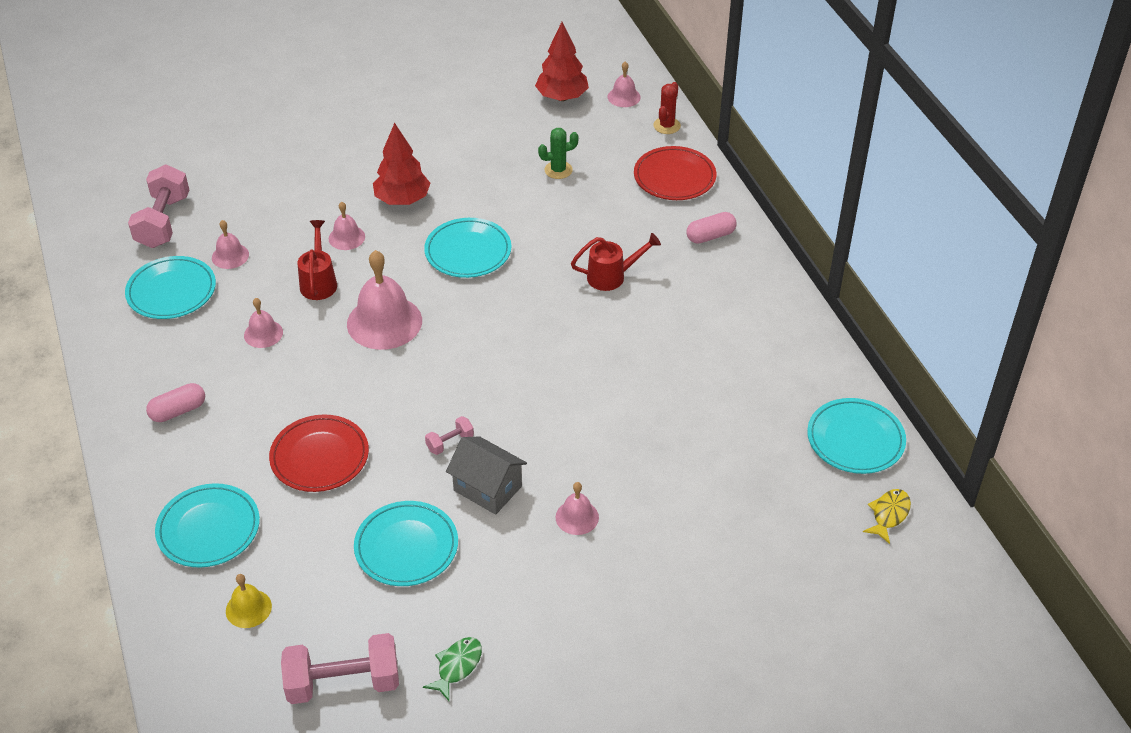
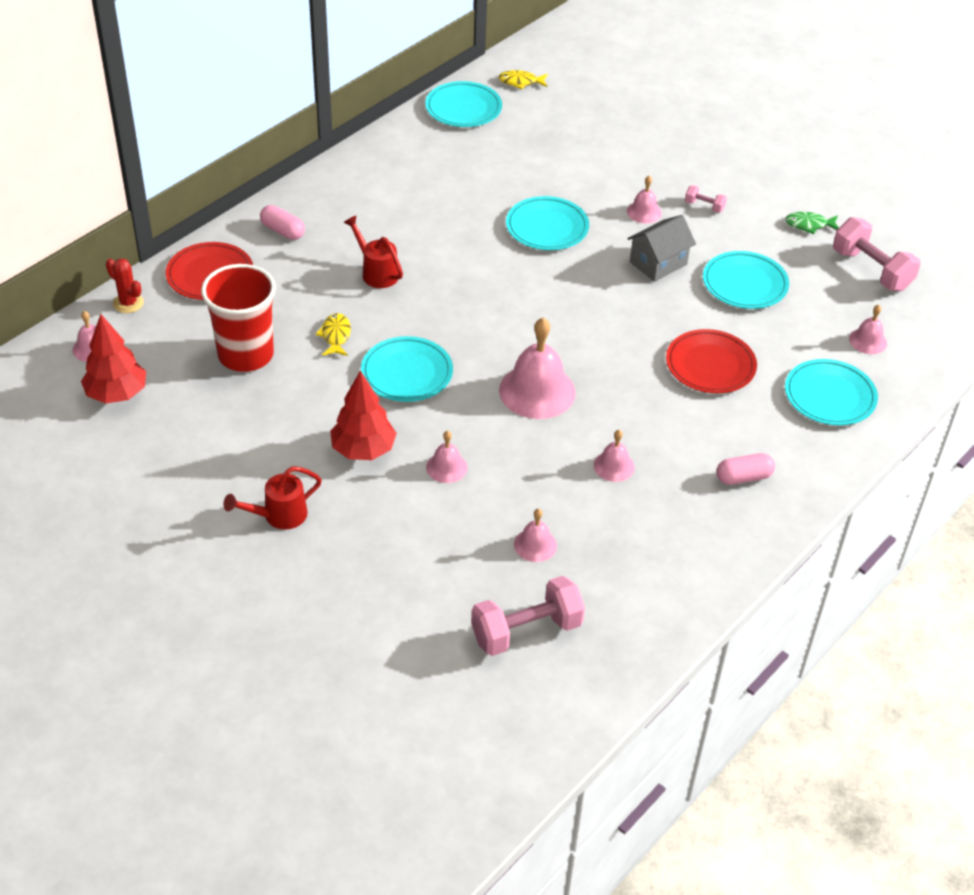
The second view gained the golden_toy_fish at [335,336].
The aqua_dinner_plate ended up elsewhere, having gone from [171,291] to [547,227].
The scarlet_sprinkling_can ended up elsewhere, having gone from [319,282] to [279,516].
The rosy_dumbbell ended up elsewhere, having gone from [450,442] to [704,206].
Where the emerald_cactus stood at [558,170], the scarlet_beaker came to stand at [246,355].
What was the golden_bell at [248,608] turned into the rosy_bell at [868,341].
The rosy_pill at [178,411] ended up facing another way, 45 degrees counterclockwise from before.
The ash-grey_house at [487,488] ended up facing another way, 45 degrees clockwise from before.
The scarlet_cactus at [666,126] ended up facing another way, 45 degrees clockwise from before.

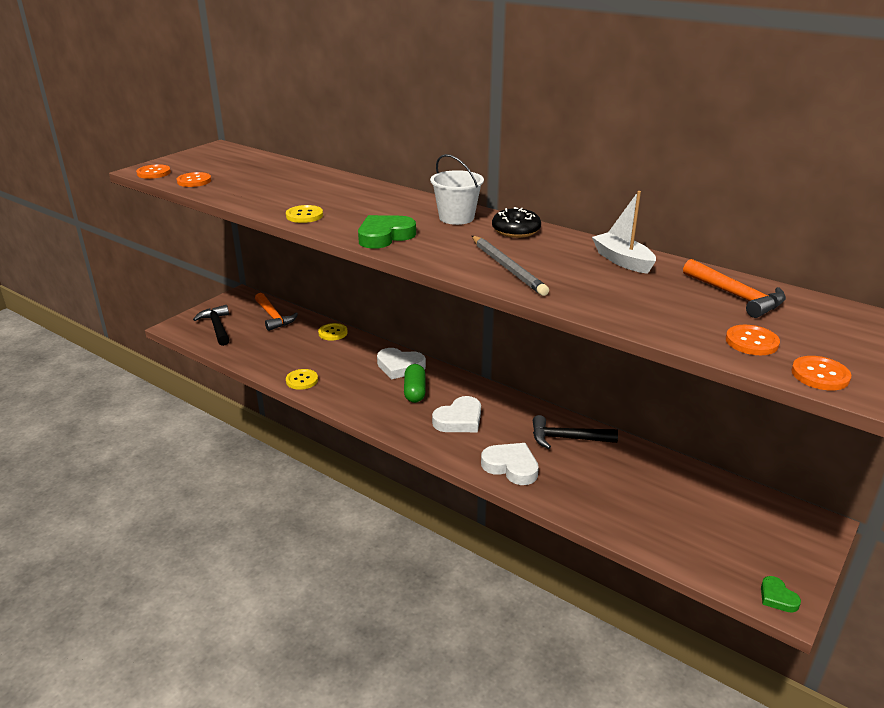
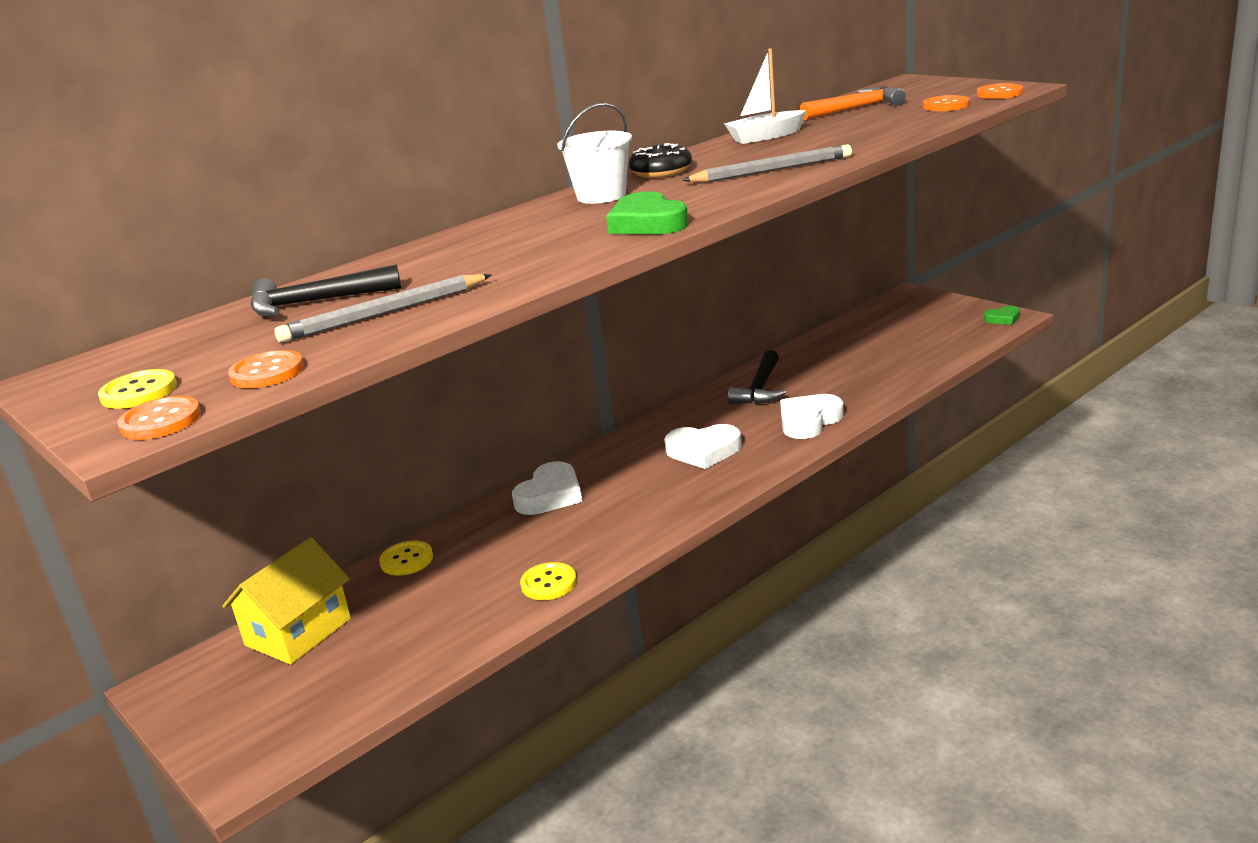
The second view lost the emerald_pill at [415,391].
The second view gained the ash-grey_wooden_pencil at [384,313].
The jet-black_claw_hammer ended up elsewhere, having gone from [217,327] to [315,302].
The golden_button ended up elsewhere, having gone from [304,215] to [139,392].
Where the orange-coloured_claw_hammer stood at [273,317], the golden_house came to stand at [298,632].
The snow-white_love_heart at [459,420] ended up facing another way, 120 degrees clockwise from before.

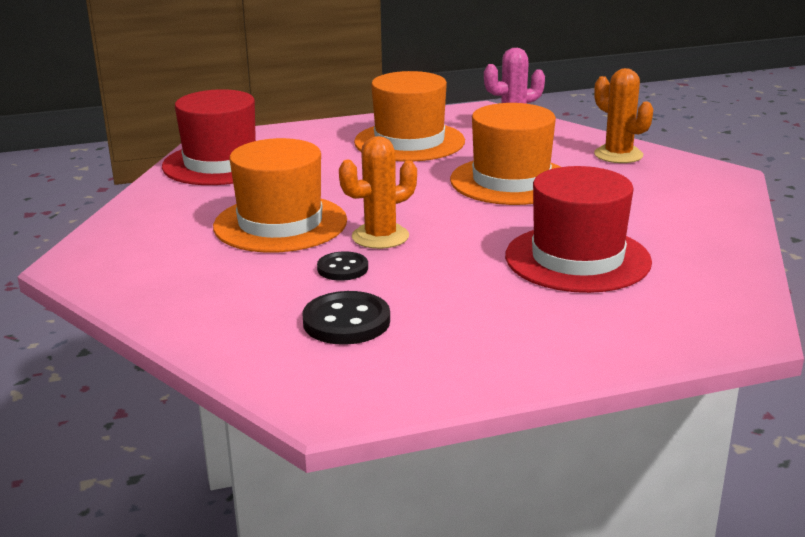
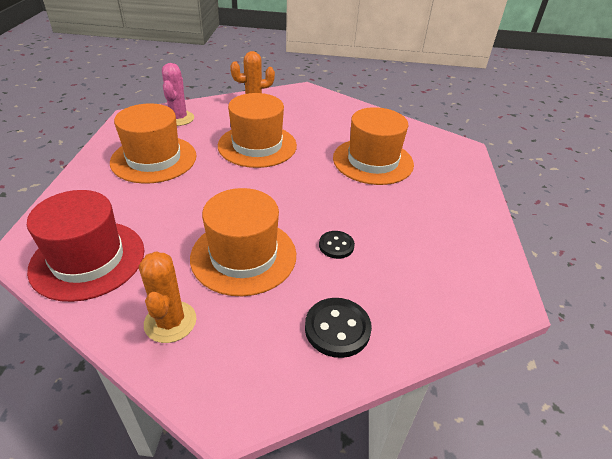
The jet-black_button ended up elsewhere, having gone from [346,321] to [337,328].
The orange-coloured_cactus ended up elsewhere, having gone from [380,237] to [170,322].
What was the scarlet_top_hat at [577,259] turned into the orange-coloured_top_hat at [373,161].

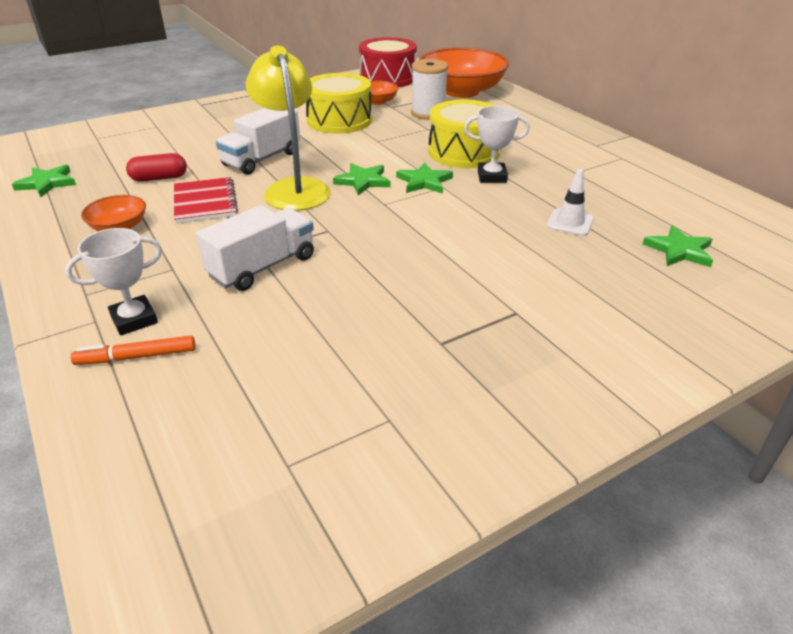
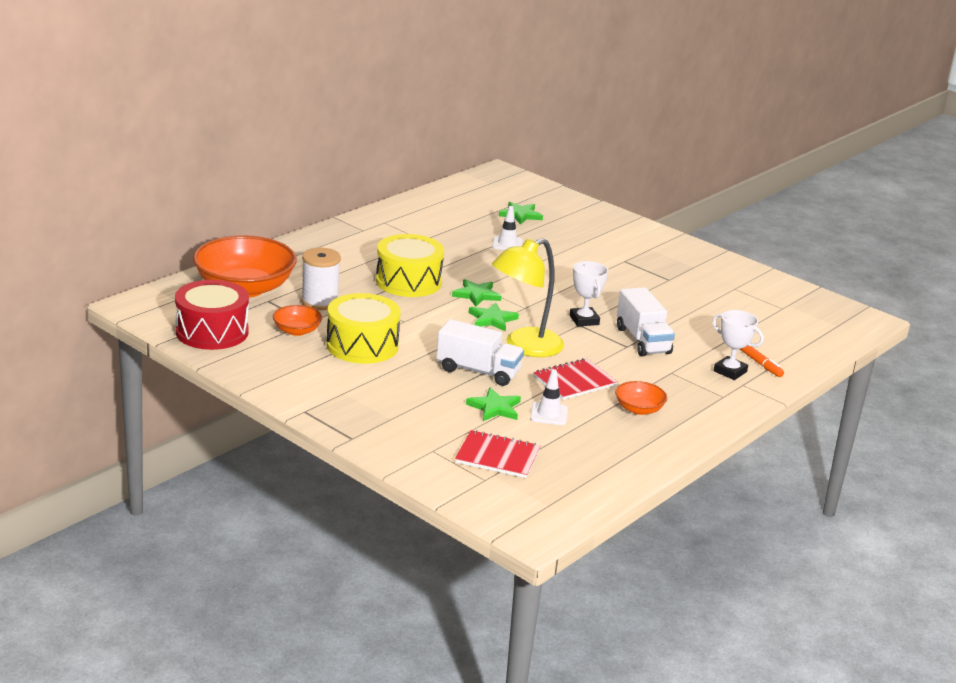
The second view gained the scarlet_notebook at [497,456].
The emerald_star_shape ended up elsewhere, having gone from [47,183] to [494,408].
The snow-white_prize_cup ended up elsewhere, having gone from [492,176] to [584,320].
Where the scarlet_pill stood at [159,178], the snow-white_traffic_cone came to stand at [549,414].
The snow-white_toy_truck at [262,267] ended up facing another way, 135 degrees counterclockwise from before.

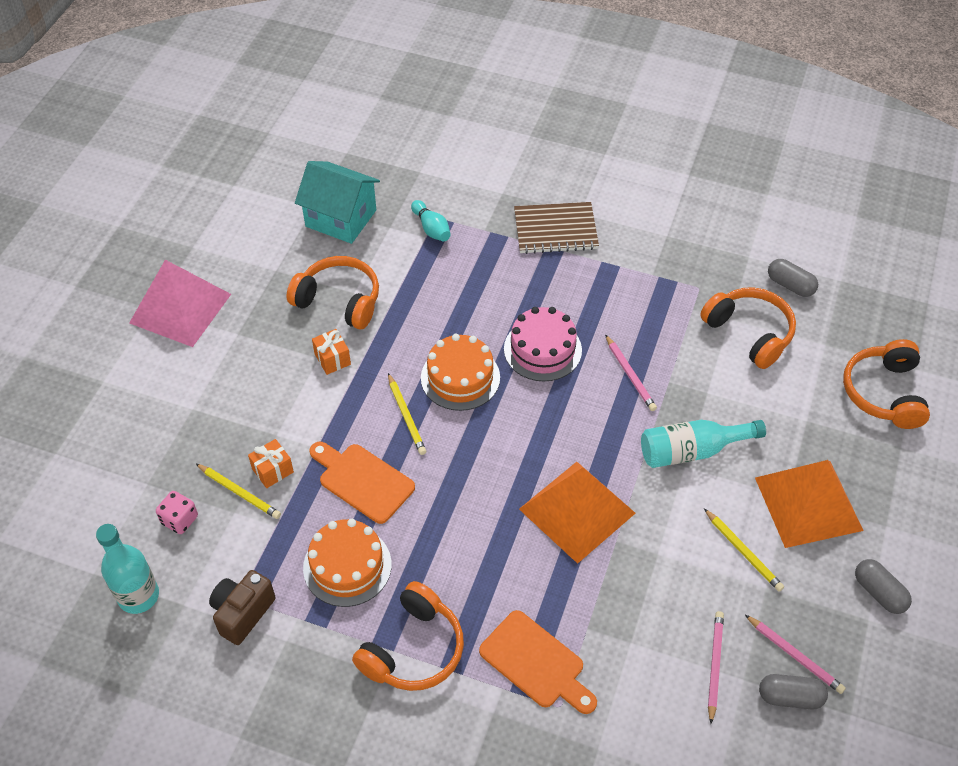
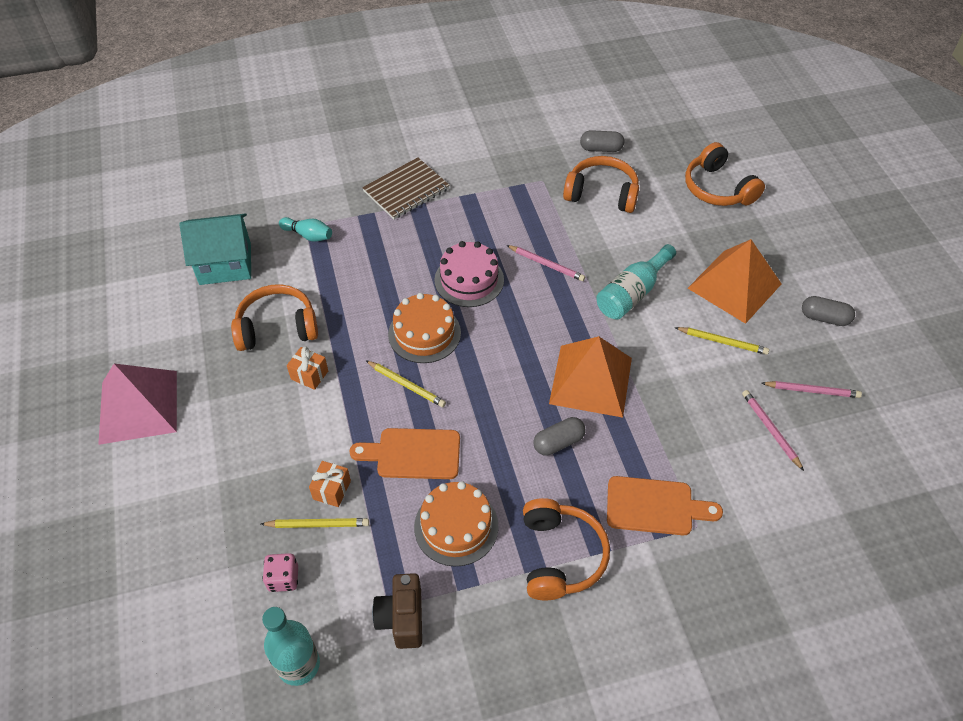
The ash-grey_pill ended up elsewhere, having gone from [790,697] to [558,442].

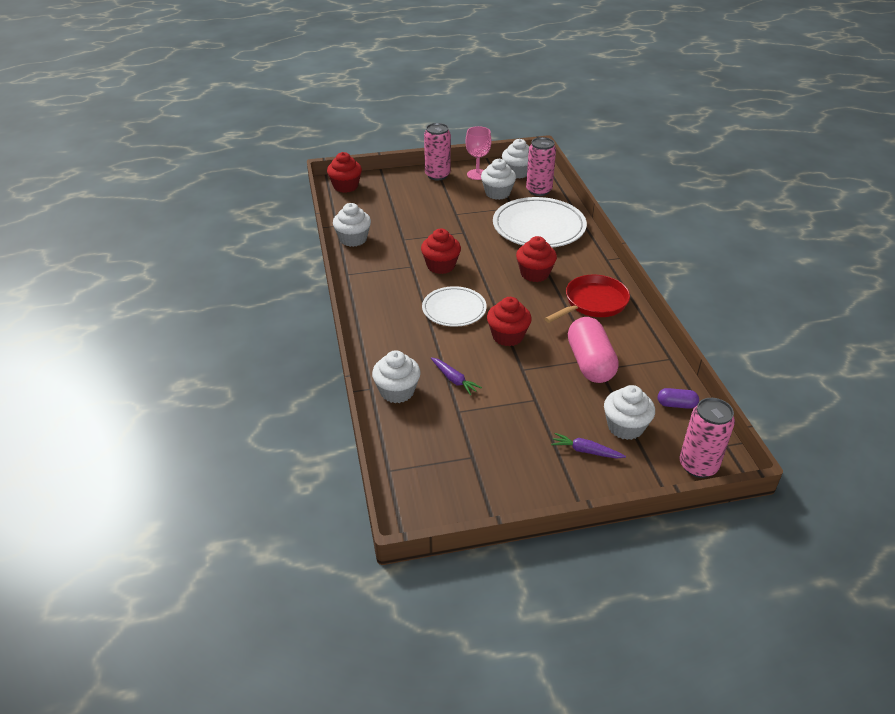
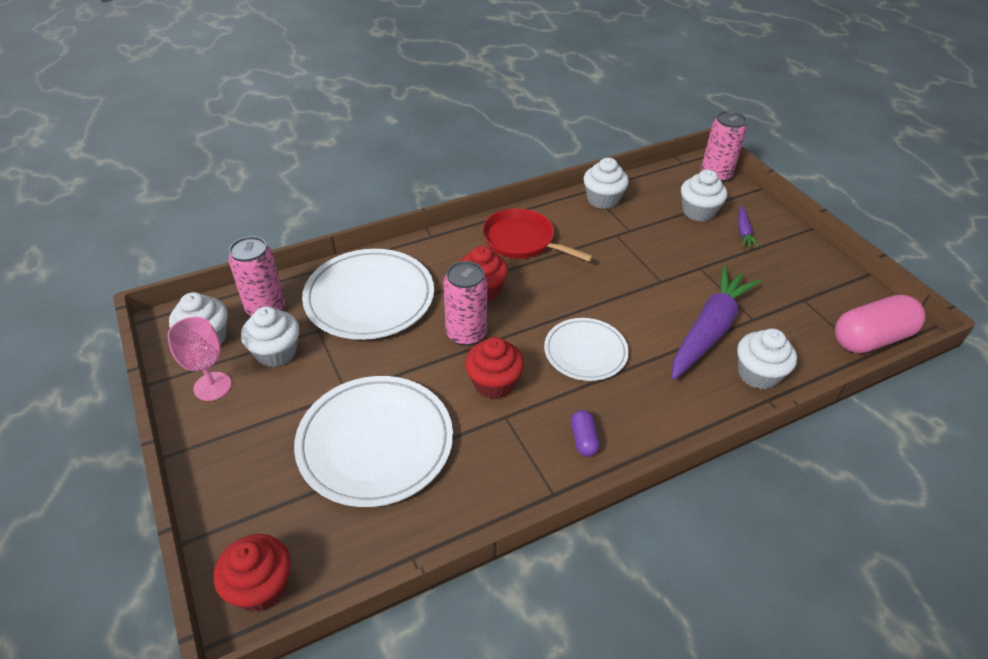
The second view lost the scarlet_fairy_cake at [508,336].
The second view gained the snow-white_dinner_plate at [375,443].
The snow-white_fairy_cake ended up elsewhere, having gone from [353,239] to [603,199].
The rosy_soda_can ended up elsewhere, having gone from [437,175] to [466,334].
The rosy_pill ended up elsewhere, having gone from [590,363] to [871,338].
The violet_pill ended up elsewhere, having gone from [676,405] to [583,439].
The size of the violet_carrot at [454,380] changed by a factor of 2.28.

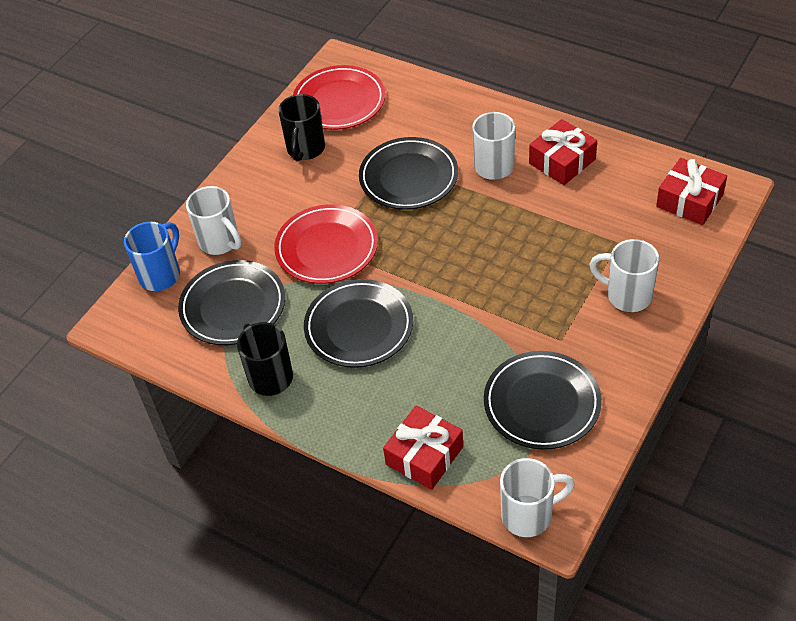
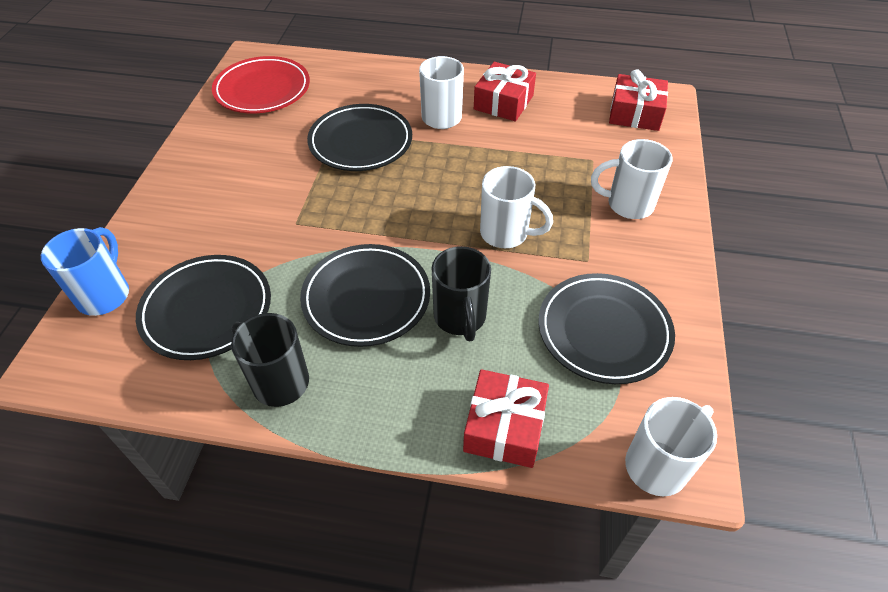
The second view lost the scarlet_dinner_plate at [327,248].
The snow-white_mug ended up elsewhere, having gone from [220,242] to [506,234].
The jet-black_mug ended up elsewhere, having gone from [305,149] to [460,318].

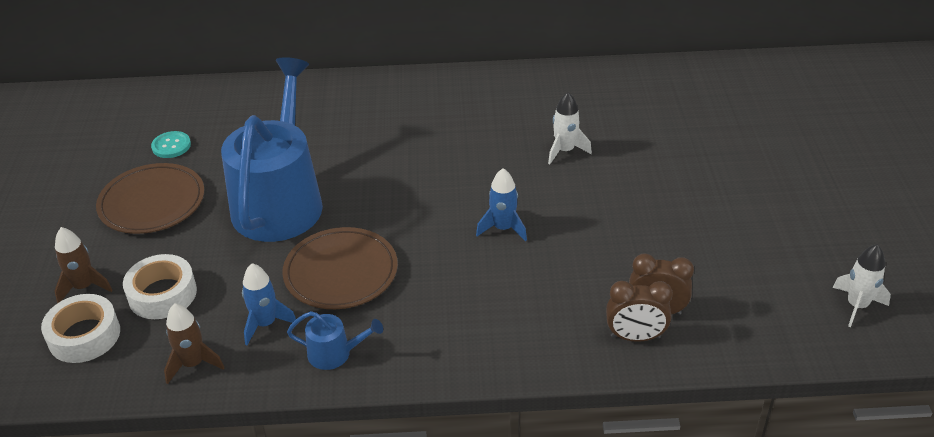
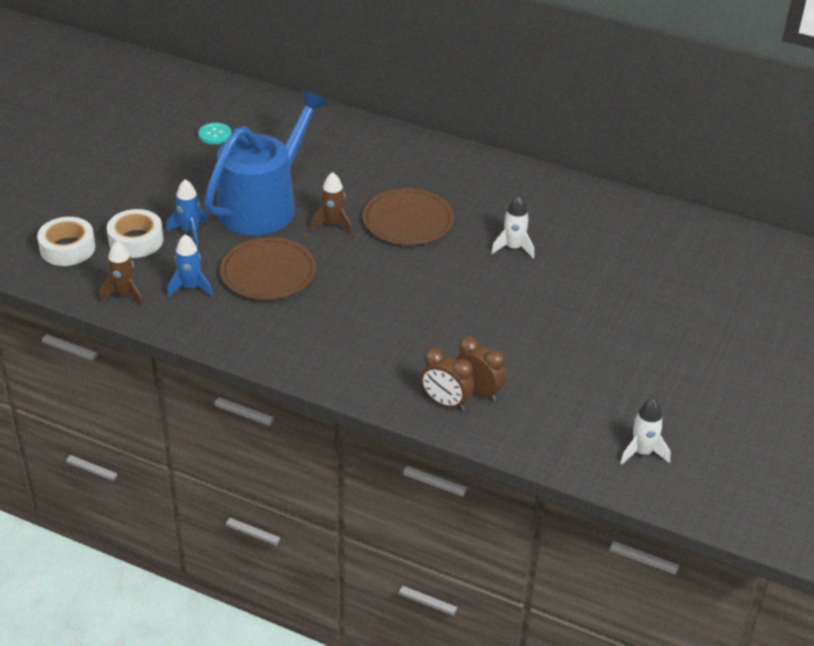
The second view lost the blue_sprinkling_can at [335,353].
The brown_toy_rocket ended up elsewhere, having gone from [84,287] to [333,225].
The brown_dinner_plate ended up elsewhere, having gone from [152,202] to [408,221].
The blue_toy_rocket ended up elsewhere, having gone from [503,228] to [190,232].

